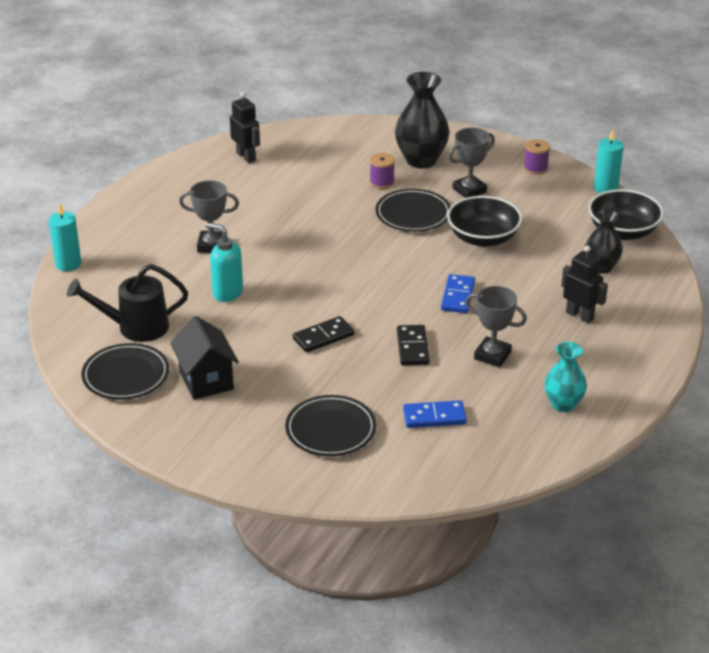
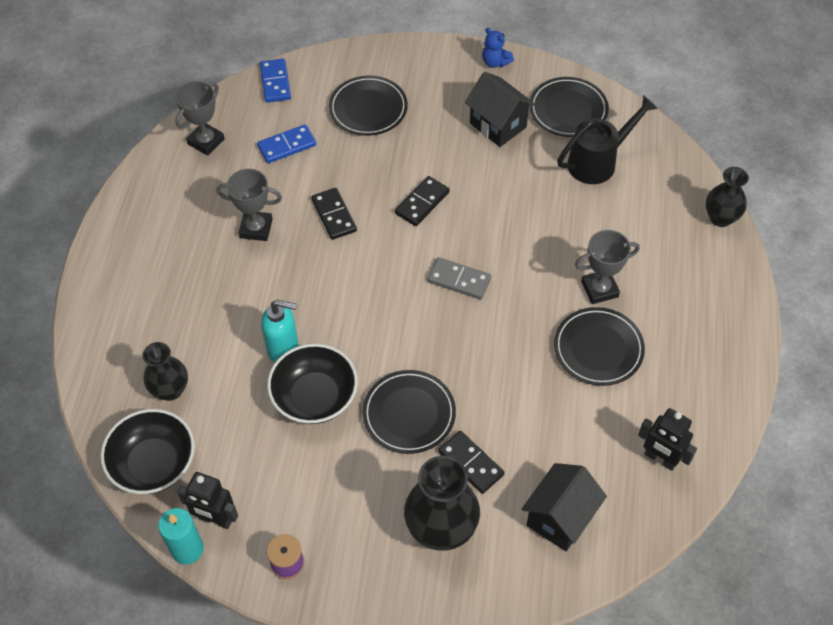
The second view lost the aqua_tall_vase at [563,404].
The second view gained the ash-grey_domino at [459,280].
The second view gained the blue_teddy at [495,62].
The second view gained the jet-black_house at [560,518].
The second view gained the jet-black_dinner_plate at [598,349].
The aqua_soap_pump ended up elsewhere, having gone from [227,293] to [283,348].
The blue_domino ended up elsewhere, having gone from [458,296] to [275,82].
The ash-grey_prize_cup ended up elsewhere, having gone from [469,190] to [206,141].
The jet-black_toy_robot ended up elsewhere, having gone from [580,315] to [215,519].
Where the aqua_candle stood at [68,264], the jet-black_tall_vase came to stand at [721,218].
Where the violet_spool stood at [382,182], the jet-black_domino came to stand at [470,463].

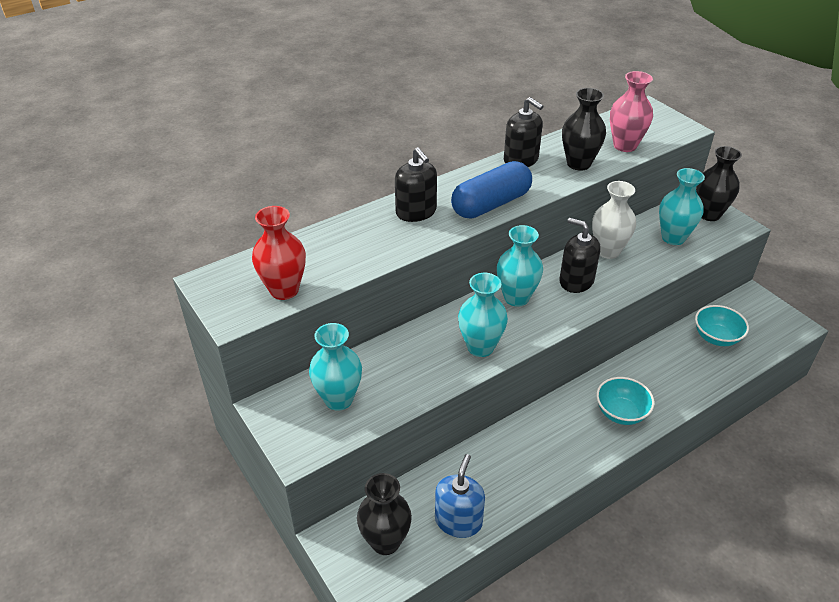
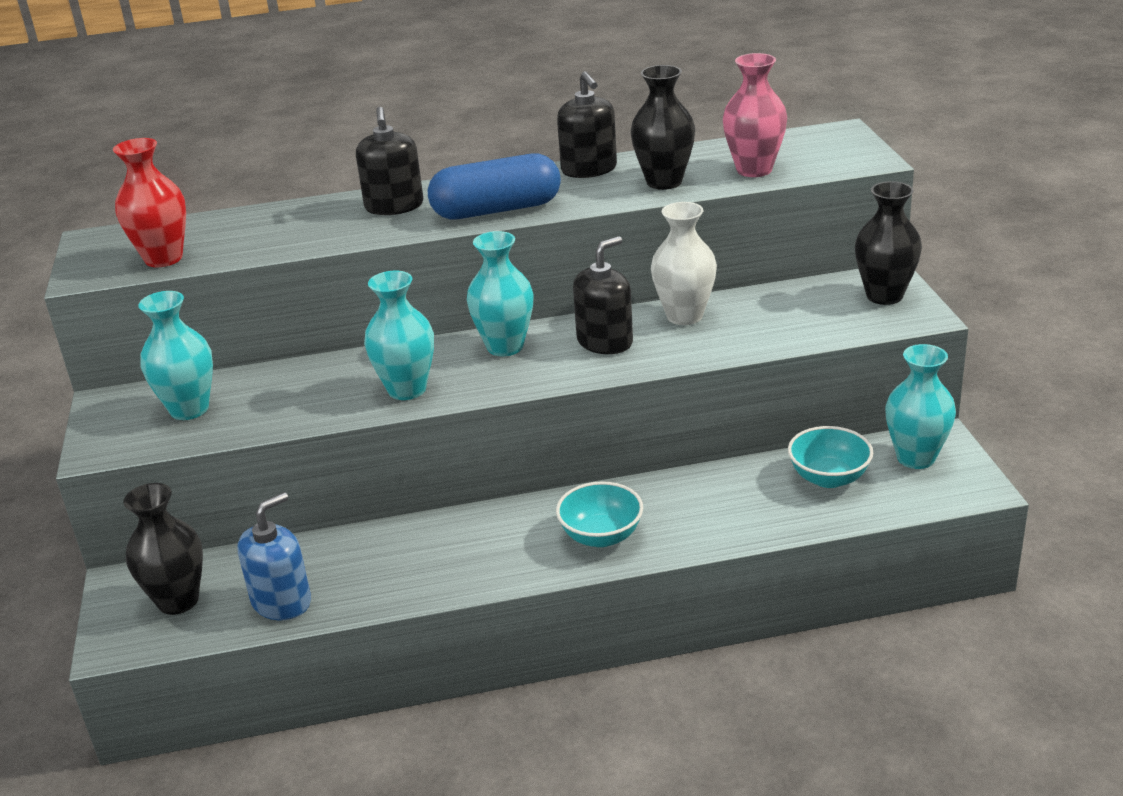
The aqua_tall_vase ended up elsewhere, having gone from [673,238] to [916,458].
The jet-black_soap_pump at [576,281] ended up facing another way, 75 degrees clockwise from before.

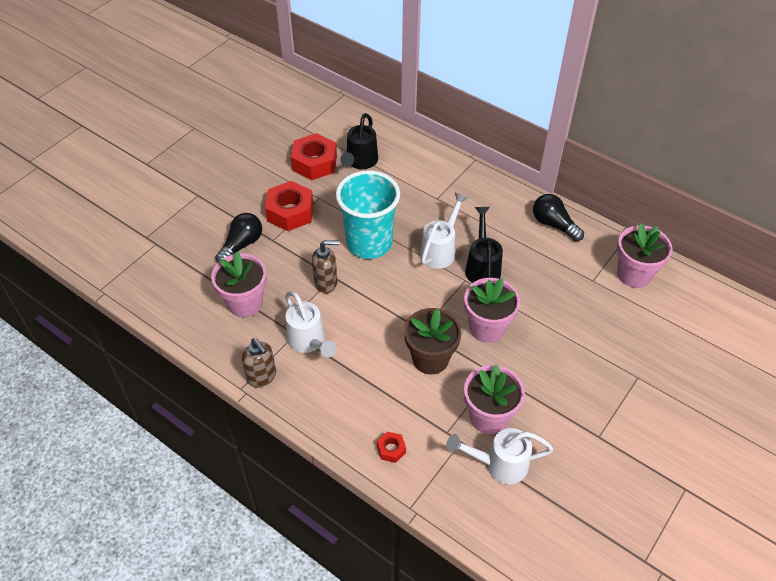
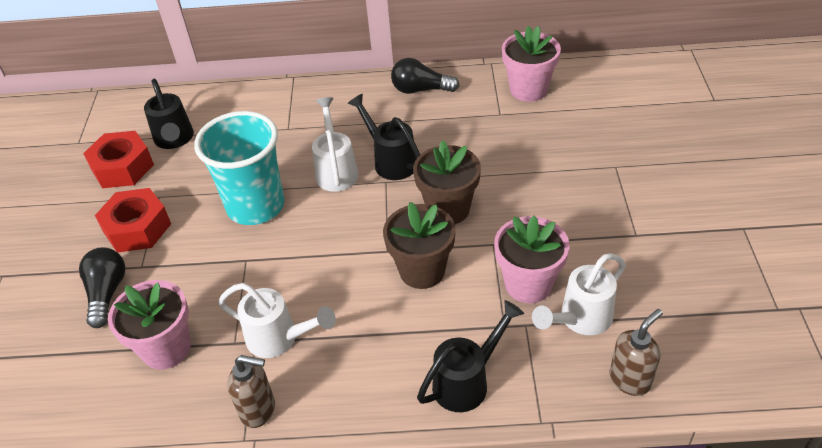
The brown_soap_pump ended up elsewhere, having gone from [326,283] to [630,379].
Where the scarlet_hex_nut stood at [391,449], the jet-black_sprinkling_can came to stand at [467,381].
What was the rosy_potted_plant at [487,328] turned into the brown_potted_plant at [448,209].

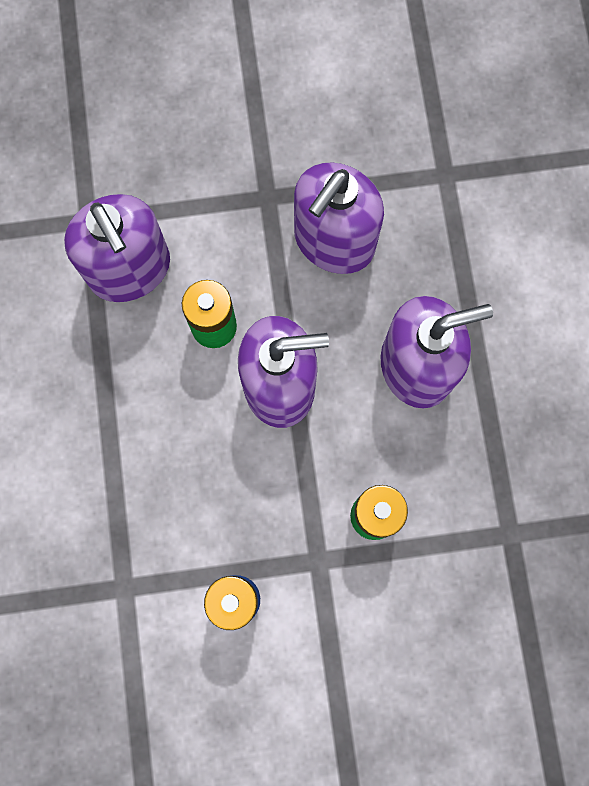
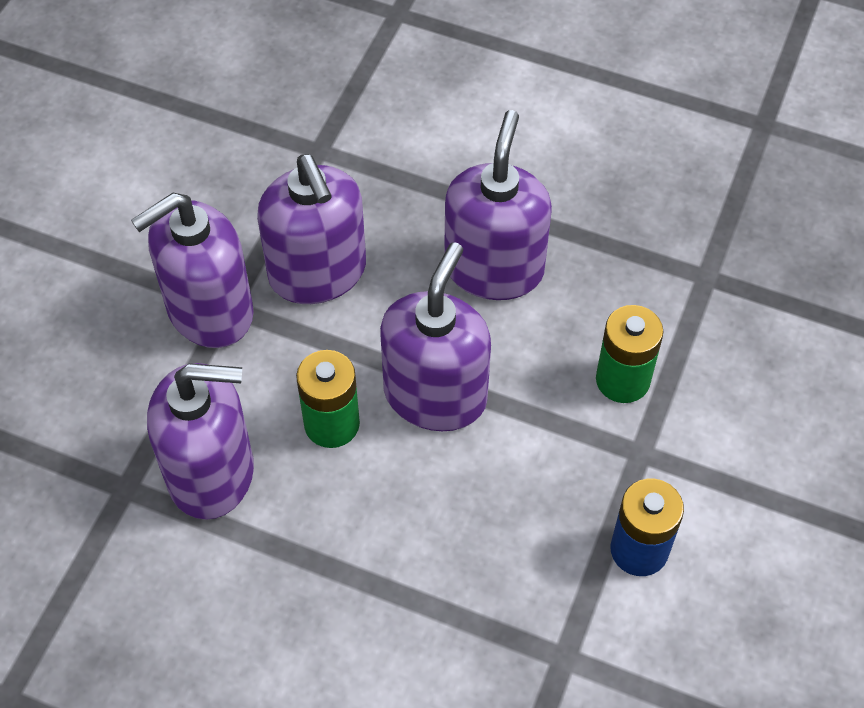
The second view gained the violet_soap_pump at [209,311].

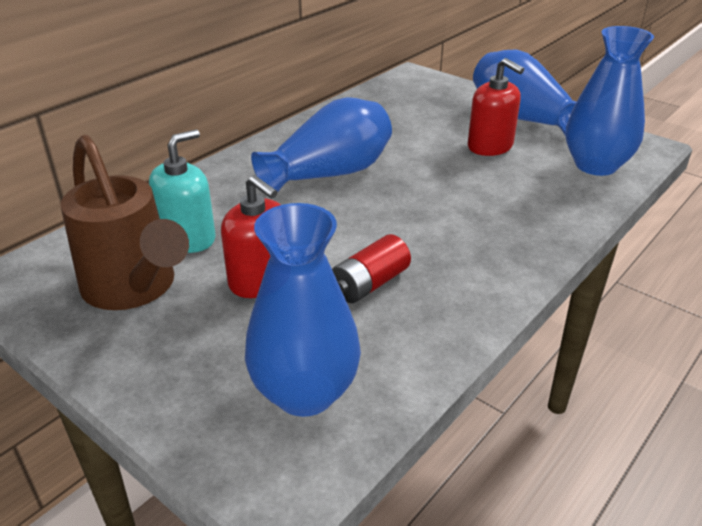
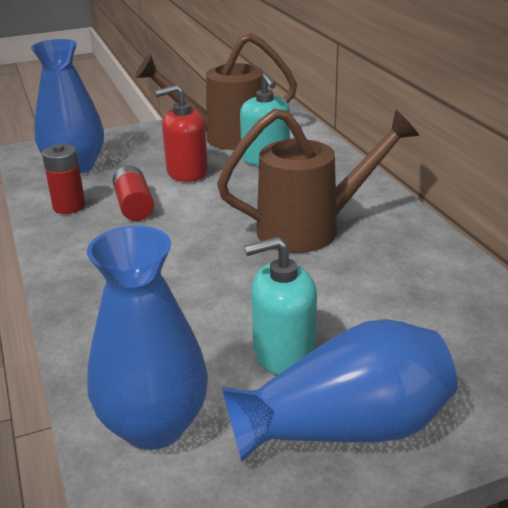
The second view gained the scarlet_AA_battery at [69,206].
Where the blue_tall_vase stood at [329,173], the brown_sprinkling_can came to stand at [311,229].
What was the scarlet_soap_pump at [490,146] turned into the aqua_soap_pump at [283,353].

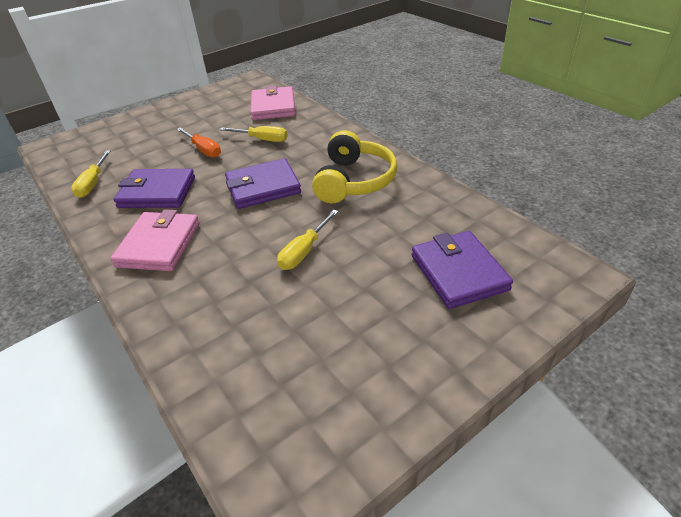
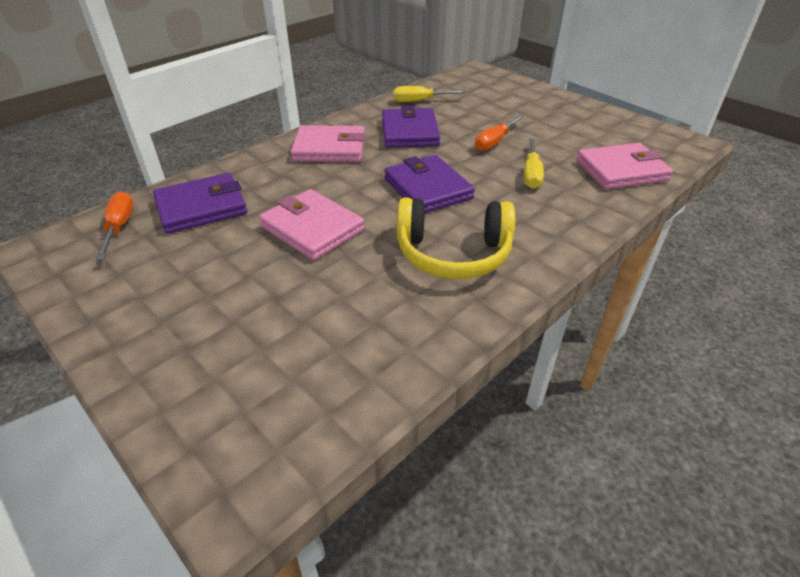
The second view gained the orange-coloured_screwdriver at [120,226].
The violet_card_wallet ended up elsewhere, having gone from [458,272] to [201,207].
Where the golden_screwdriver stood at [304,252], the rosy_card_wallet came to stand at [312,228].

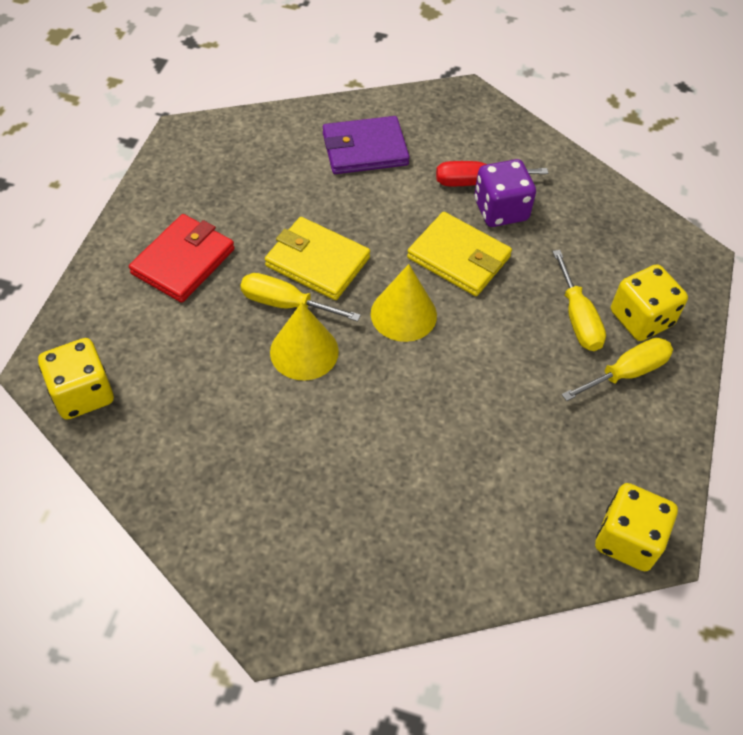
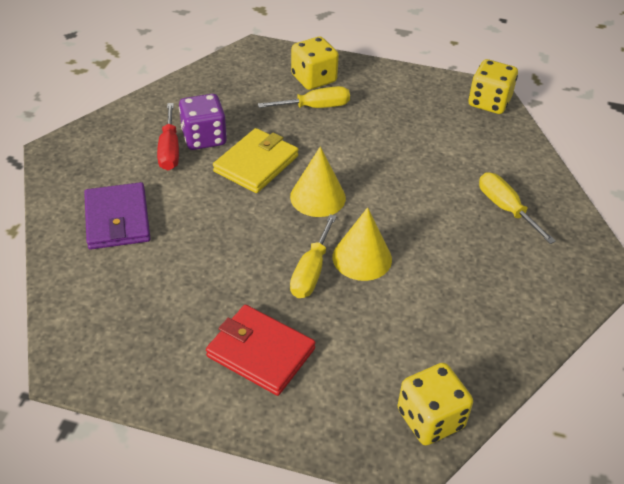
The second view lost the golden_card_wallet at [317,262].
The golden_screwdriver ended up elsewhere, having gone from [626,373] to [505,208].

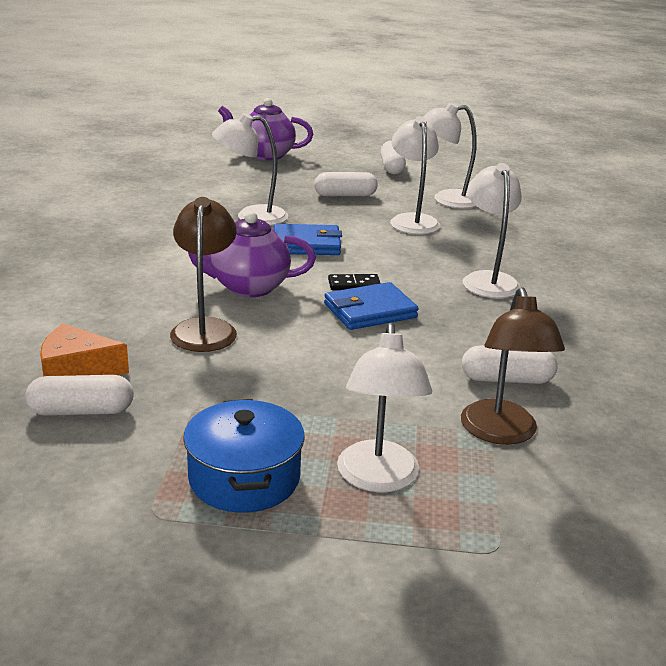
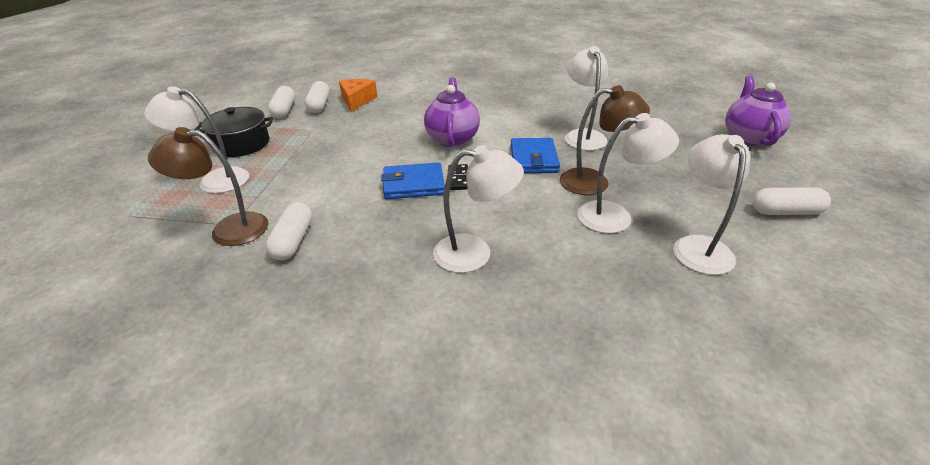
The brown_lamp ended up elsewhere, having gone from [205,328] to [594,182].
The snow-white_pill ended up elsewhere, having gone from [345,195] to [284,110].
What was the blue_cooking_pot at [244,478] turned into the jet-black_cooking_pot at [241,144].
The blue_card_wallet at [370,311] ended up facing another way, 75 degrees counterclockwise from before.

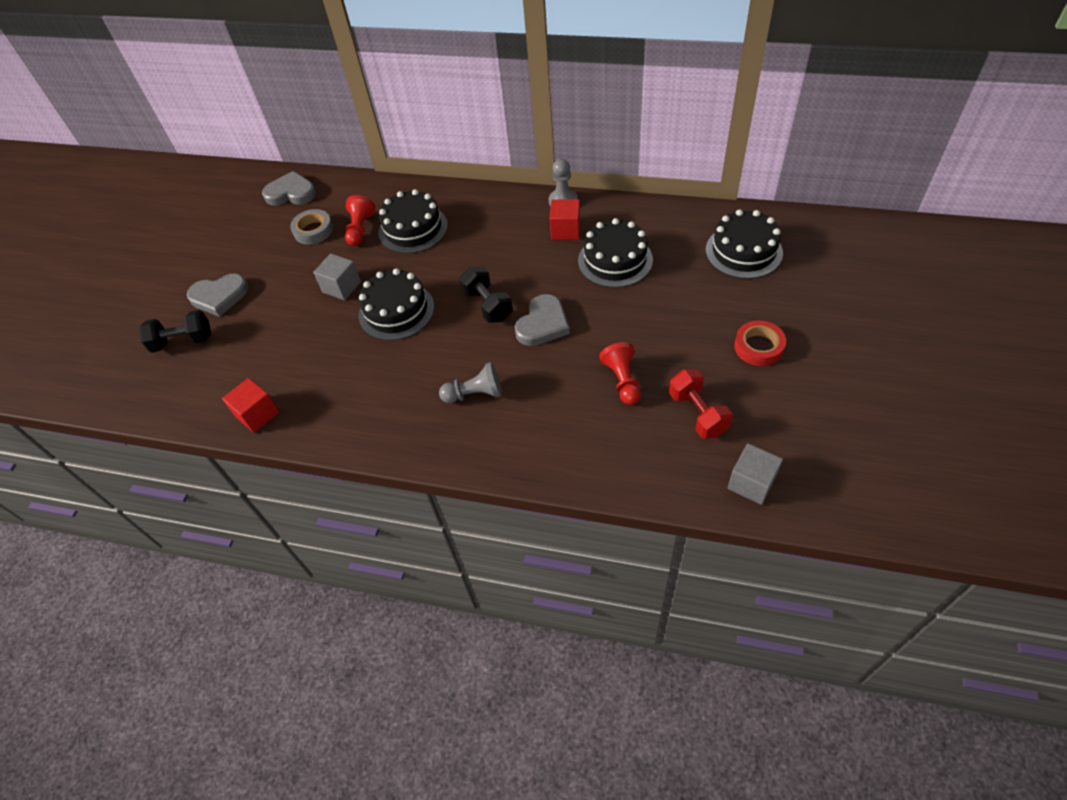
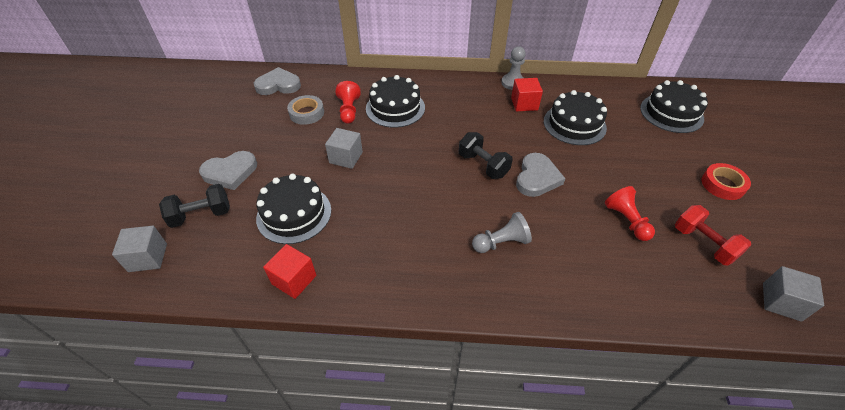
The second view gained the ash-grey_cube at [148,257].
The jet-black_layer_cake ended up elsewhere, having gone from [396,311] to [294,214].

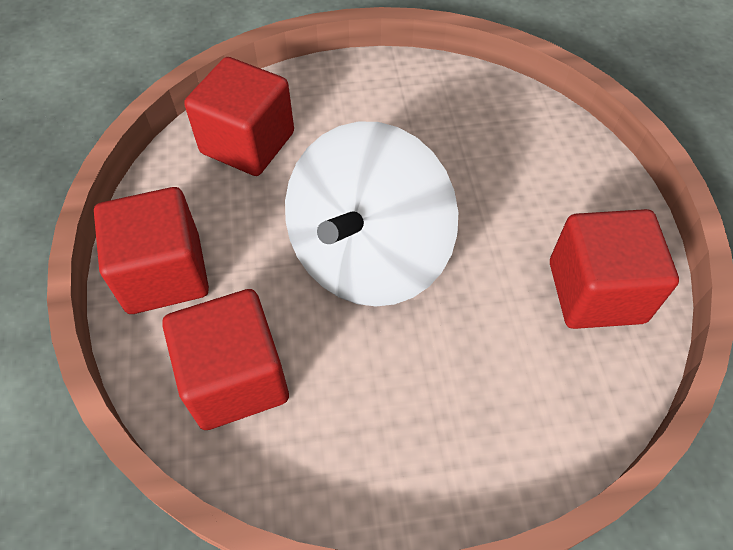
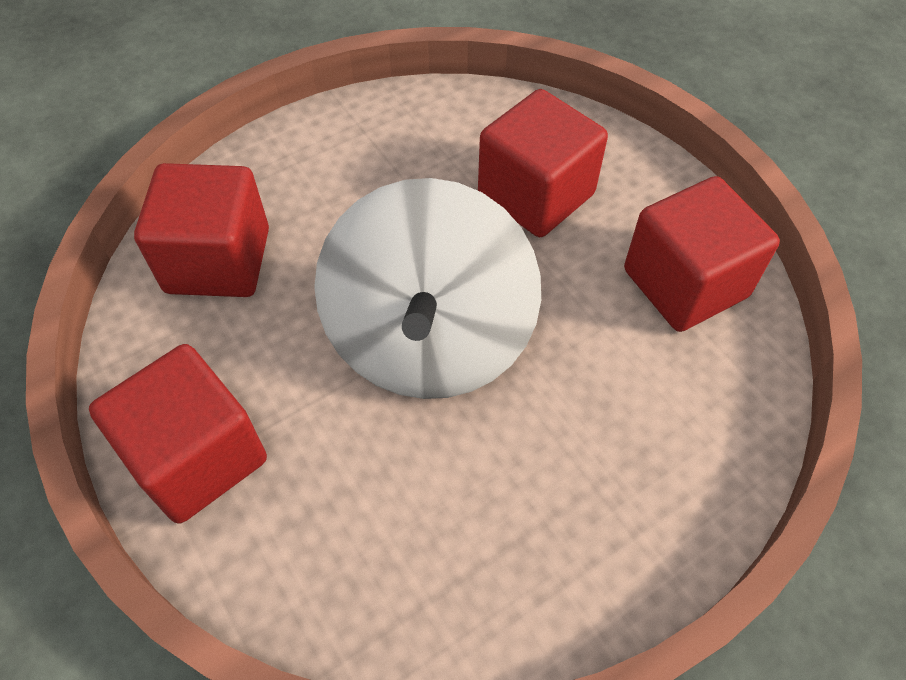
The scarlet_cube ended up elsewhere, having gone from [235,378] to [536,194].

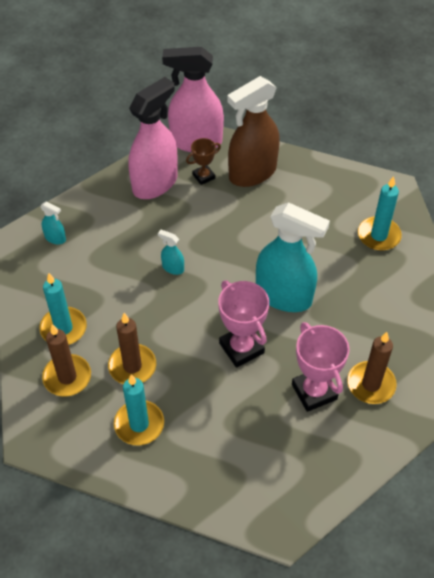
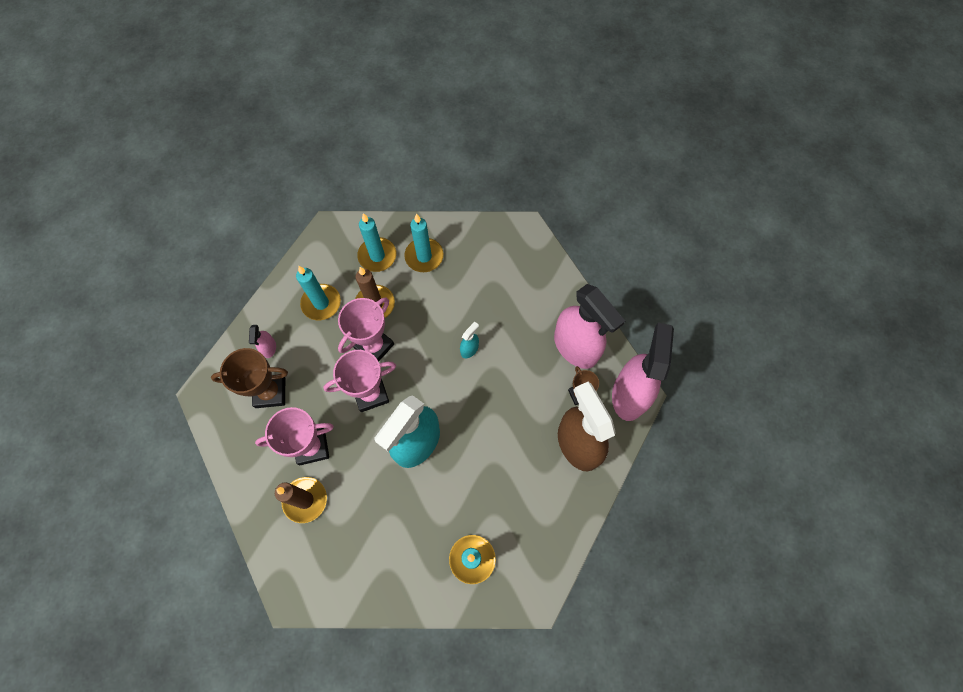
The second view lost the aqua_spray_bottle at [55,238].
The second view gained the brown_prize_cup at [270,392].
The second view gained the rosy_spray_bottle at [269,348].
The second view gained the rosy_prize_cup at [374,346].
What was the brown_candle at [67,377] turned into the aqua_candle at [377,256].

